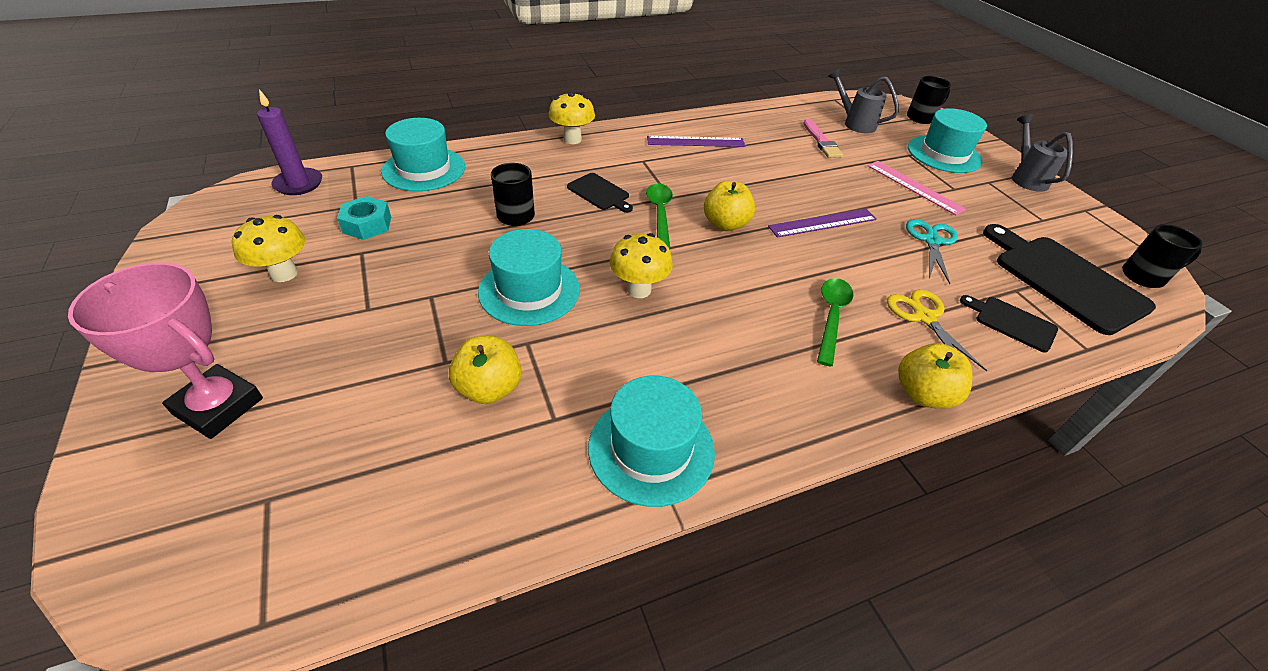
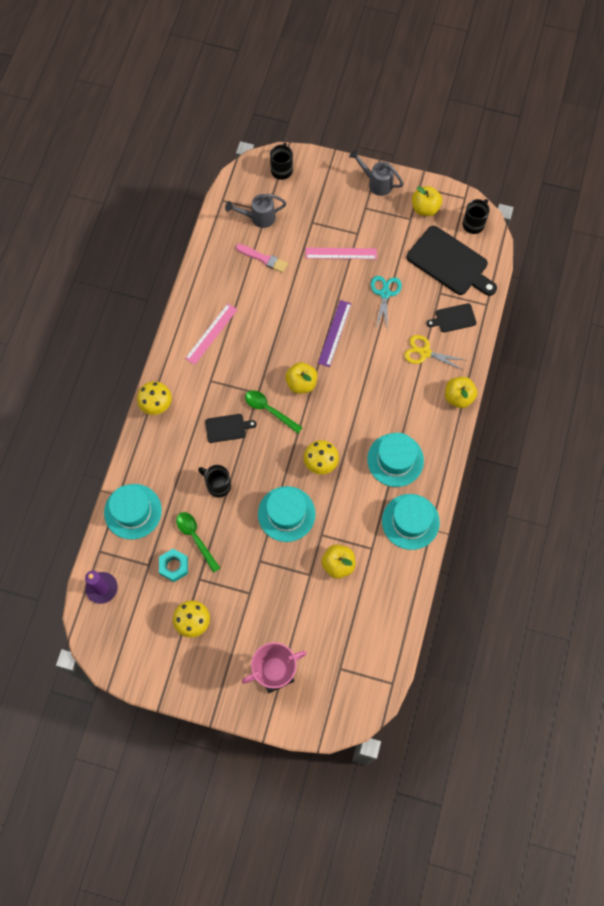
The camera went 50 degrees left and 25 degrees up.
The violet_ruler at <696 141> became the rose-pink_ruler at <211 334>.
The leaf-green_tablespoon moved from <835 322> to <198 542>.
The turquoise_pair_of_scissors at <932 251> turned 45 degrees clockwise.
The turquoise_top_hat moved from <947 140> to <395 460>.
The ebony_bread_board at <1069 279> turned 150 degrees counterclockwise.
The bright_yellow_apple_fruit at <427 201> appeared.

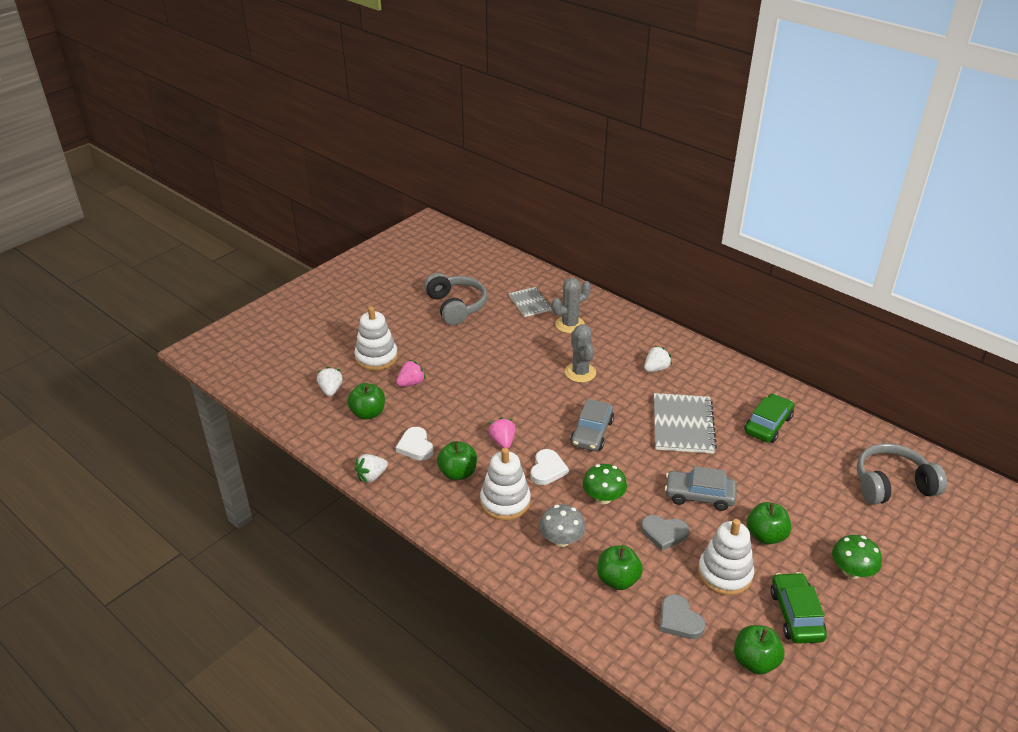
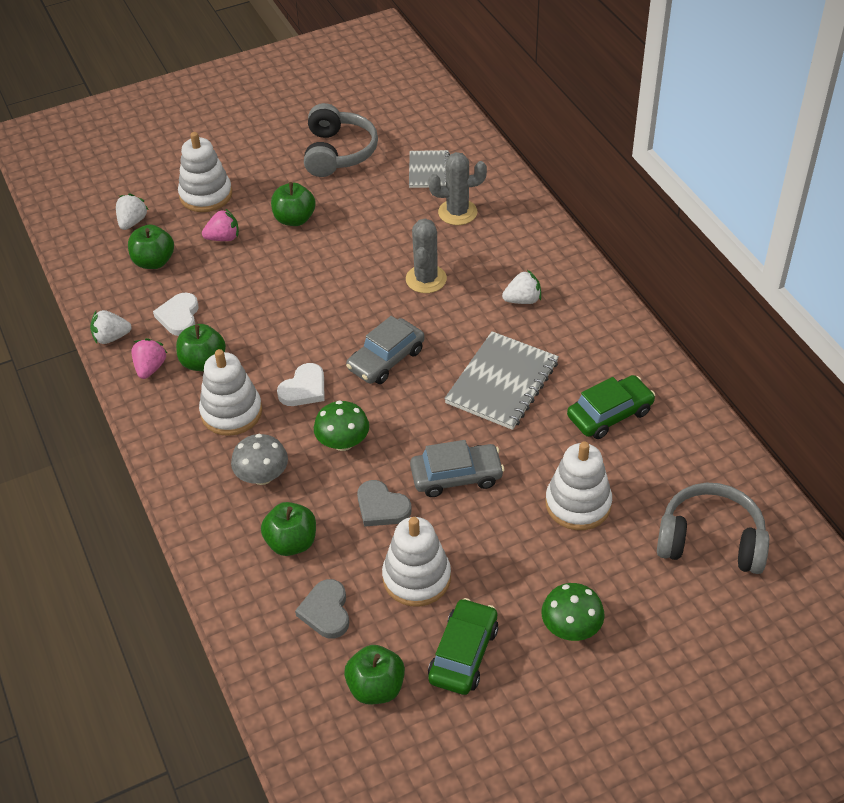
The camera went 25 degrees right and 10 degrees up.
The rose-pink_berry moved from <502 432> to <149 358>.
The ash-grey_toy_car at <701 488> turned 135 degrees clockwise.
The leaf-green_apple_fruit moved from <769 523> to <293 204>.
The snow-white_stacking_rings at <578 485> appeared.

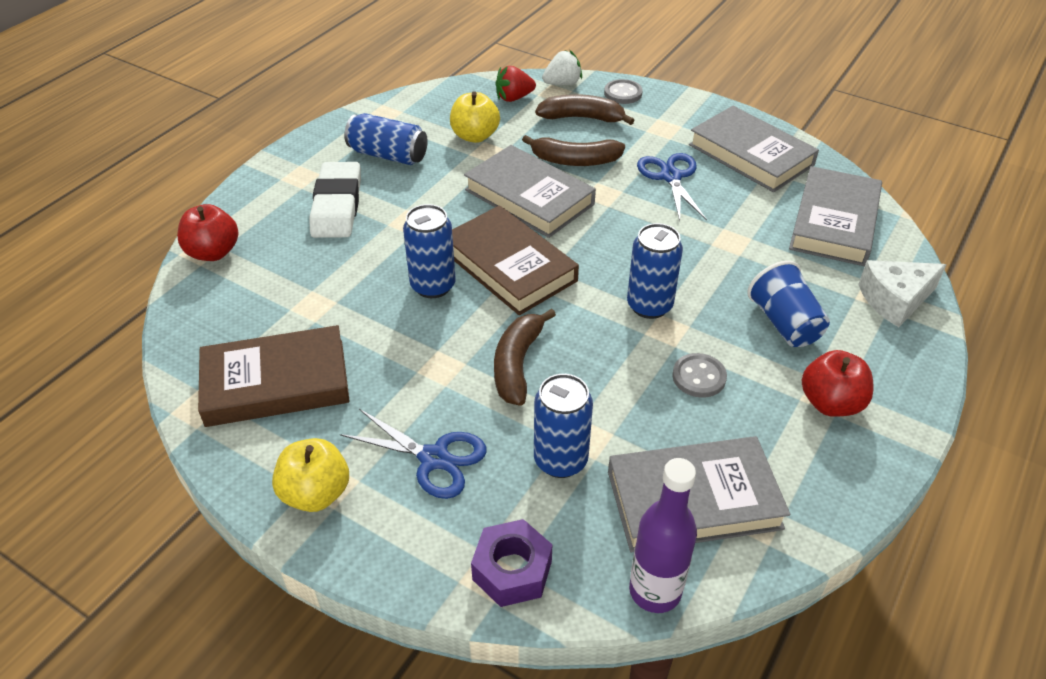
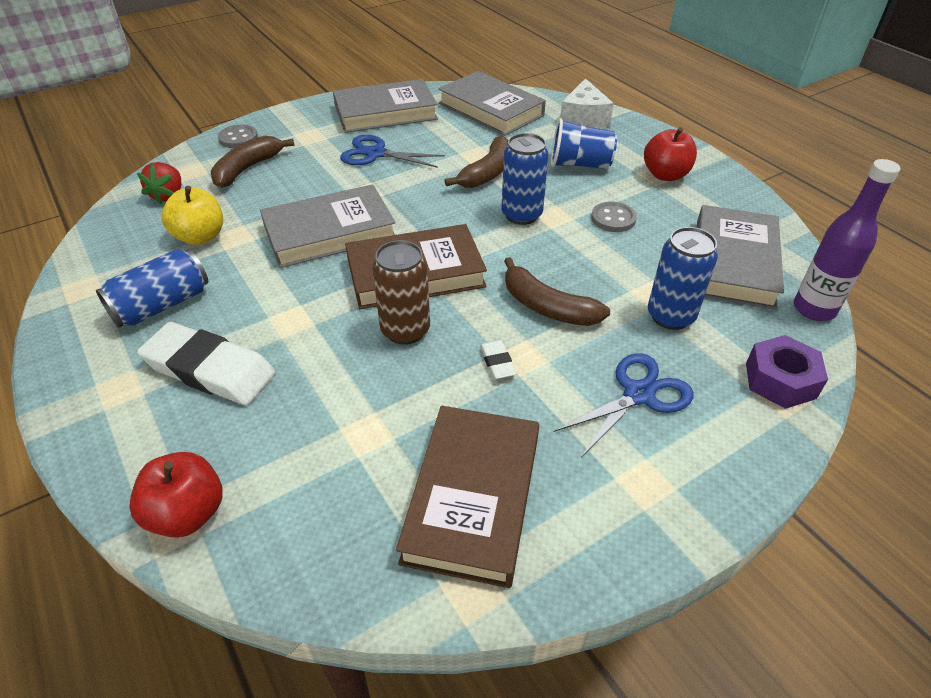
The camera went 65 degrees left and 0 degrees up.
The bright_yellow_apple_fruit at <310 475> disappeared.
The royal_blue_soda_can at <429 251> became the dark_brown_soda_can at <401 292>.
The dark_brown_banana_fruit moved from <573 150> to <476 162>.
The snow-white_berry at <562 67> disappeared.
The snow-white_eraser at <498 359> appeared.

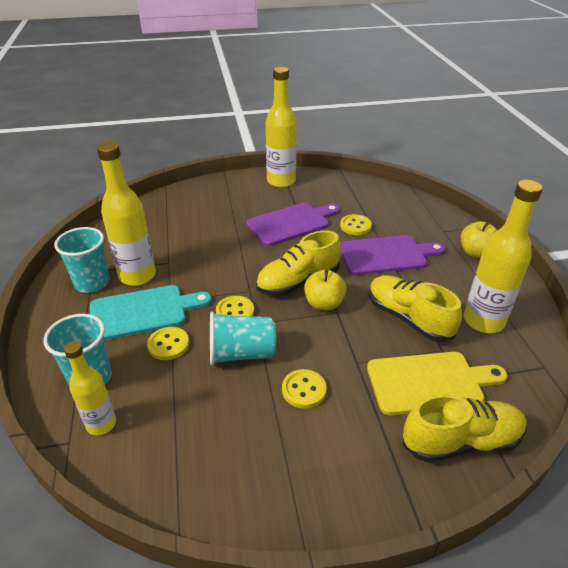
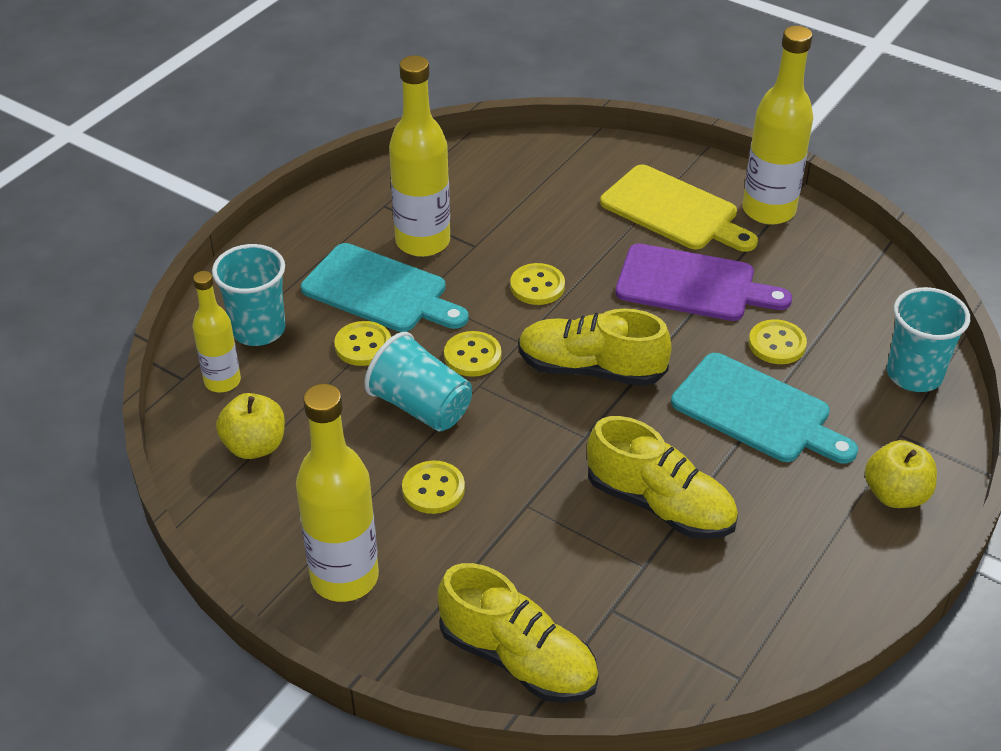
The camera went 45 degrees right and 5 degrees up.
The turquoise_tumbler moved from <82 260> to <928 339>.
The bright_yellow_apple_fruit moved from <325 289> to <250 426>.
The violet_bread_board at <393 255> became the turquoise_bread_board at <764 408>.
The bright_yellow_bread_board moved from <437 383> to <679 208>.
The bright_yellow_shoe at <415 308> turned 120 degrees clockwise.
The bright_yellow_bottle moved from <503 256> to <337 493>.
The bright_yellow_button at <537 284> appeared.

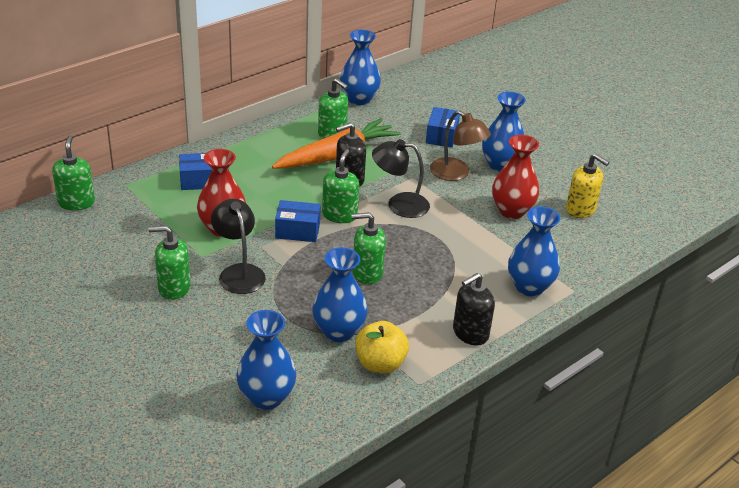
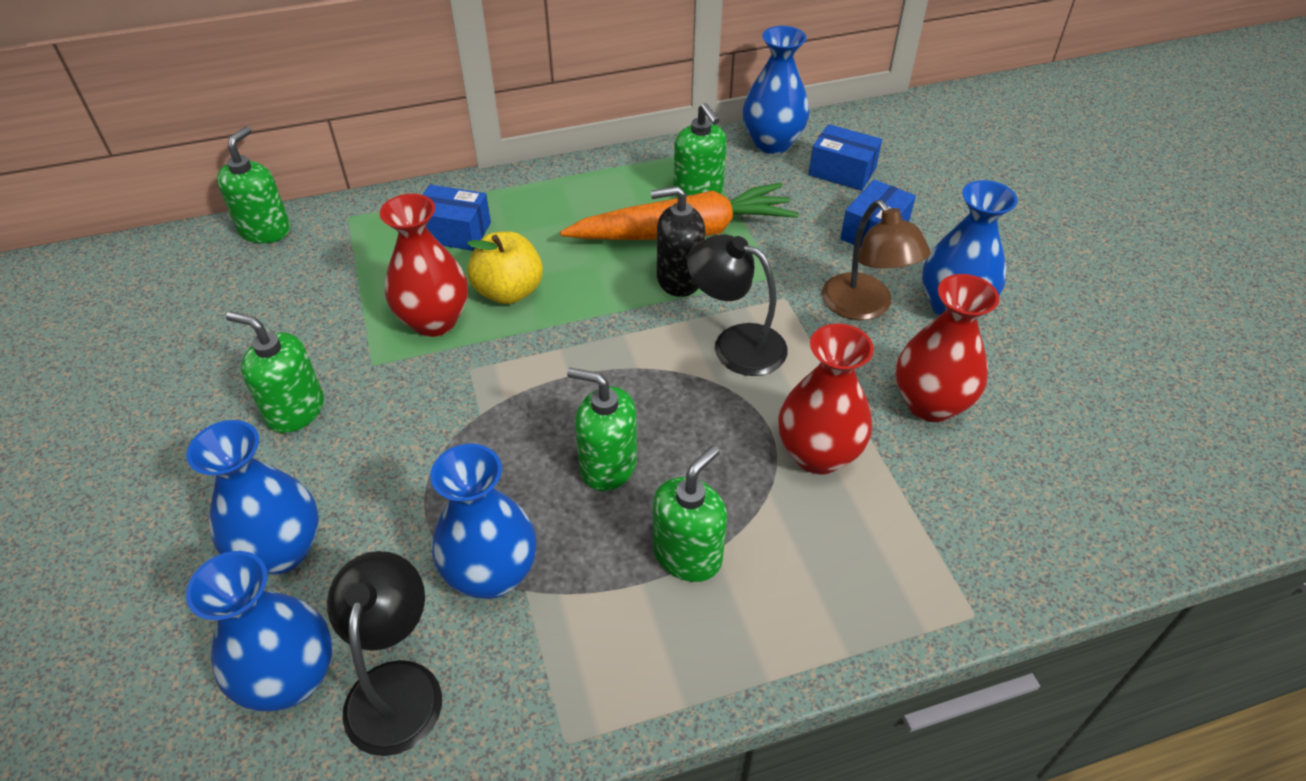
The camera went 25 degrees right and 10 degrees up.
The ebony_desk_lamp moved from <238 246> to <384 653>.
The royal_blue_box moved from <298 221> to <845 157>.
The leaf-green_soap_dispenser moved from <340 186> to <690 513>.
The bright_yellow_apple_fruit moved from <382 347> to <505 267>.
The ebony_soap_dispenser at <474 309> disappeared.
The royal_blue_flower_vase moved from <534 251> to <253 497>.
The bright_yellow_soap_dispenser at <587 186> disappeared.
The crimson_flower_vase at <826 399> appeared.

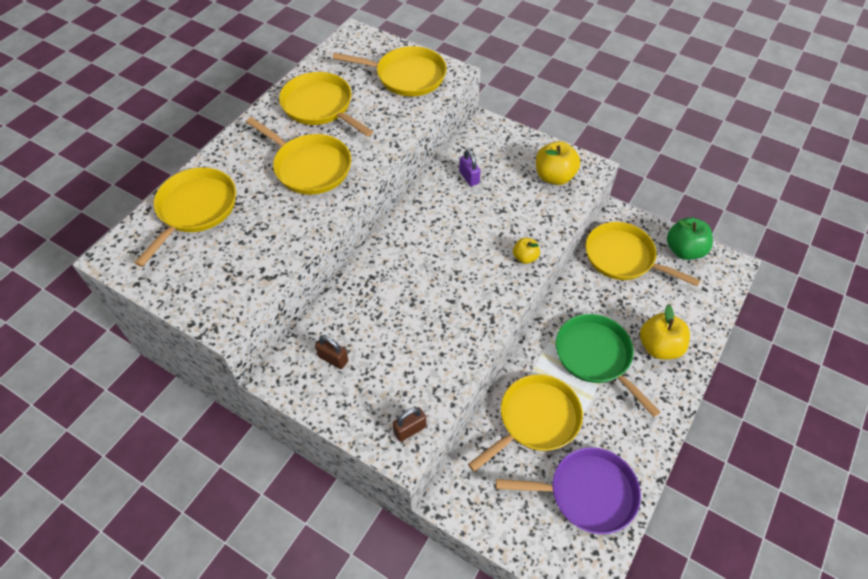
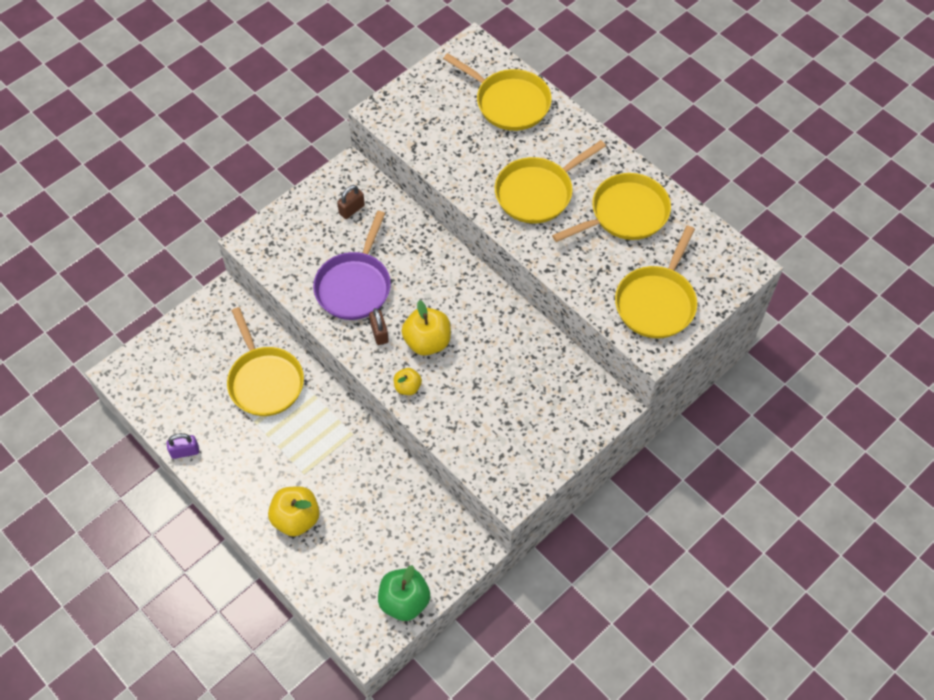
The camera went 105 degrees right and 5 degrees up.
The dark_brown_lock moved from <409 424> to <379 326>.
The violet_lock moved from <469 168> to <183 446>.
The violet_skillet moved from <568 490> to <352 265>.
The bright_yellow_apple_fruit moved from <558 163> to <426 328>.
The leaf-green_skillet at <608 365> disappeared.
The bright_yellow_skillet at <643 254> disappeared.

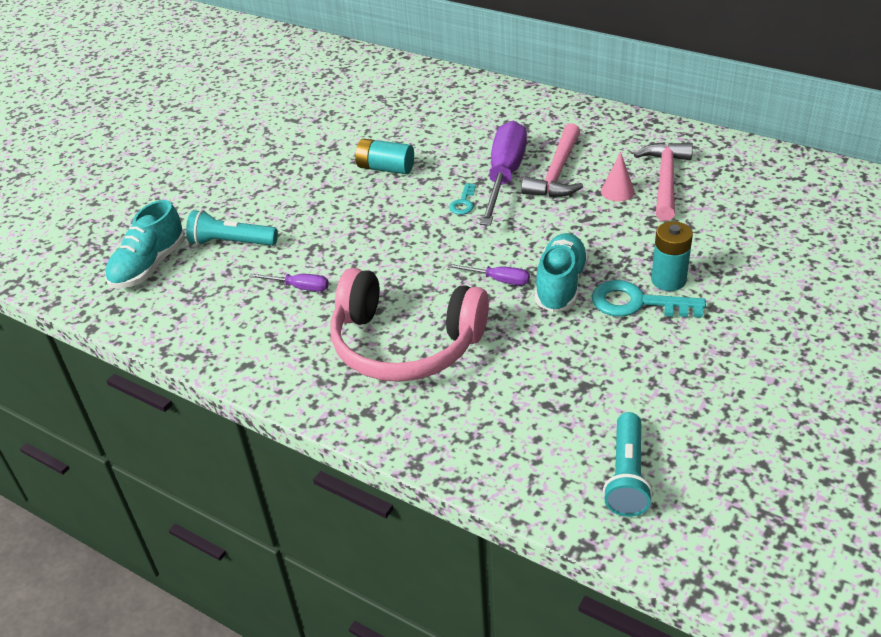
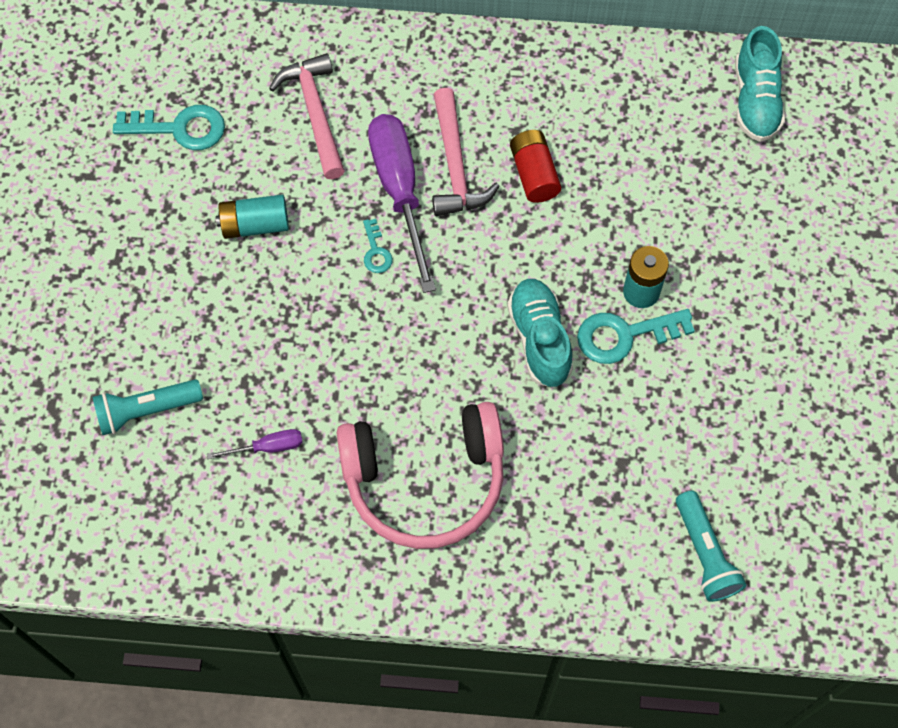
The camera went 30 degrees left and 25 degrees up.
The turquoise_shoe moved from <145 244> to <760 84>.
The violet_hand_screwdriver at <489 274> disappeared.
The rose-pink_cone at <618 177> was replaced by the crimson_AA_battery at <535 166>.
The rose-pink_claw_hammer moved from <663 181> to <307 116>.
The turquoise_latchkey at <169 127> appeared.

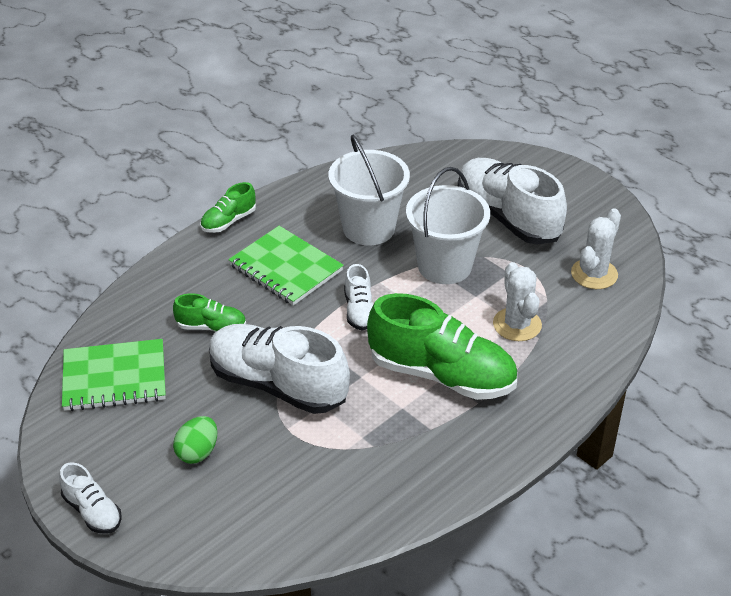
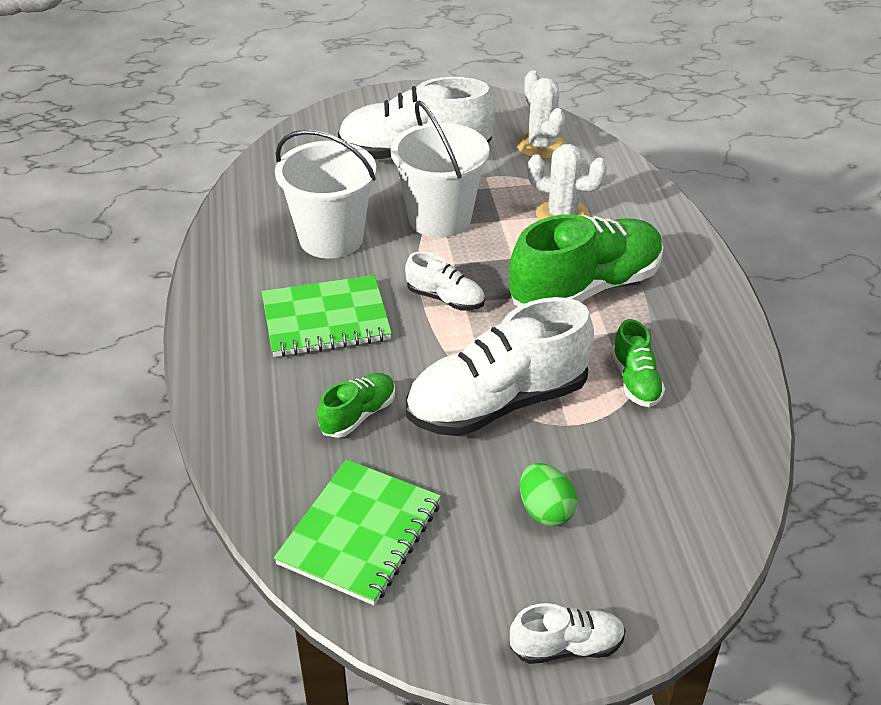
The camera went 55 degrees left and 0 degrees up.
The leaf-green_shoe moved from <228 207> to <638 363>.

